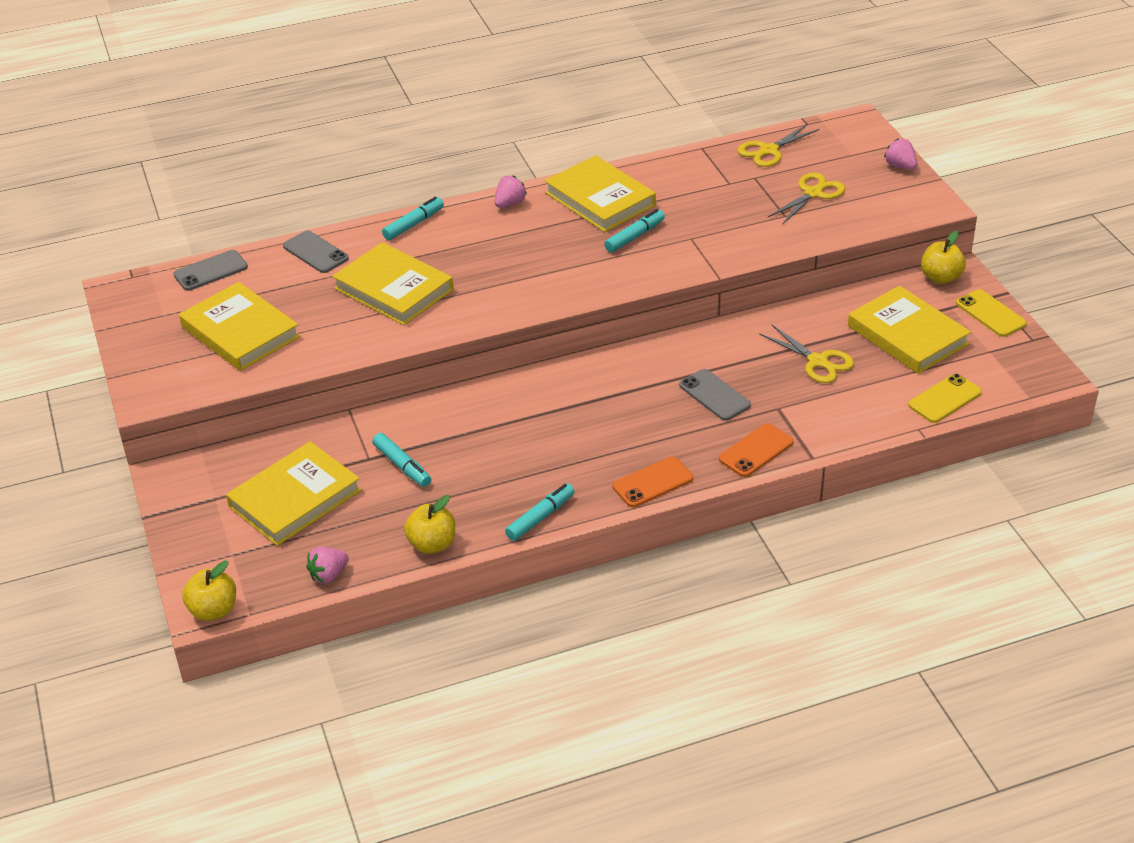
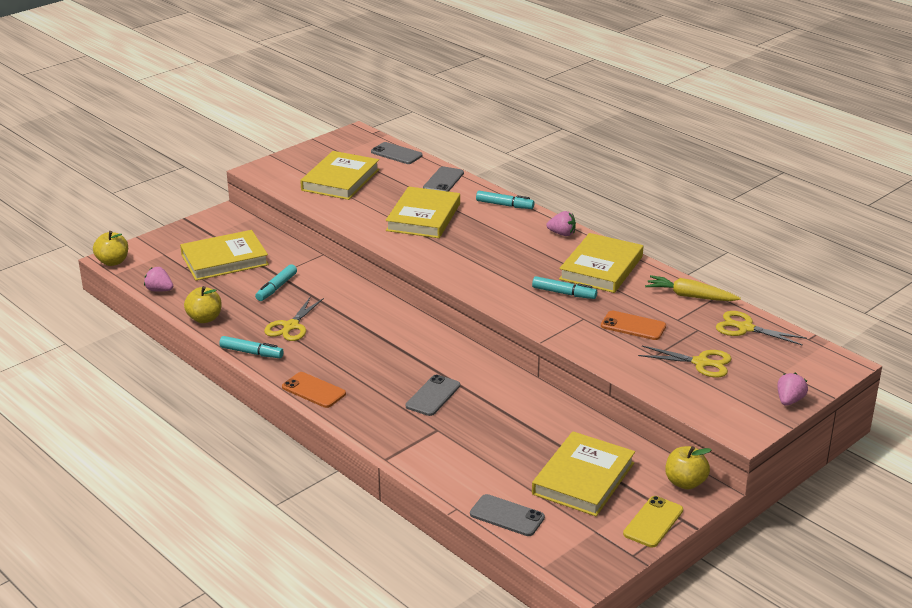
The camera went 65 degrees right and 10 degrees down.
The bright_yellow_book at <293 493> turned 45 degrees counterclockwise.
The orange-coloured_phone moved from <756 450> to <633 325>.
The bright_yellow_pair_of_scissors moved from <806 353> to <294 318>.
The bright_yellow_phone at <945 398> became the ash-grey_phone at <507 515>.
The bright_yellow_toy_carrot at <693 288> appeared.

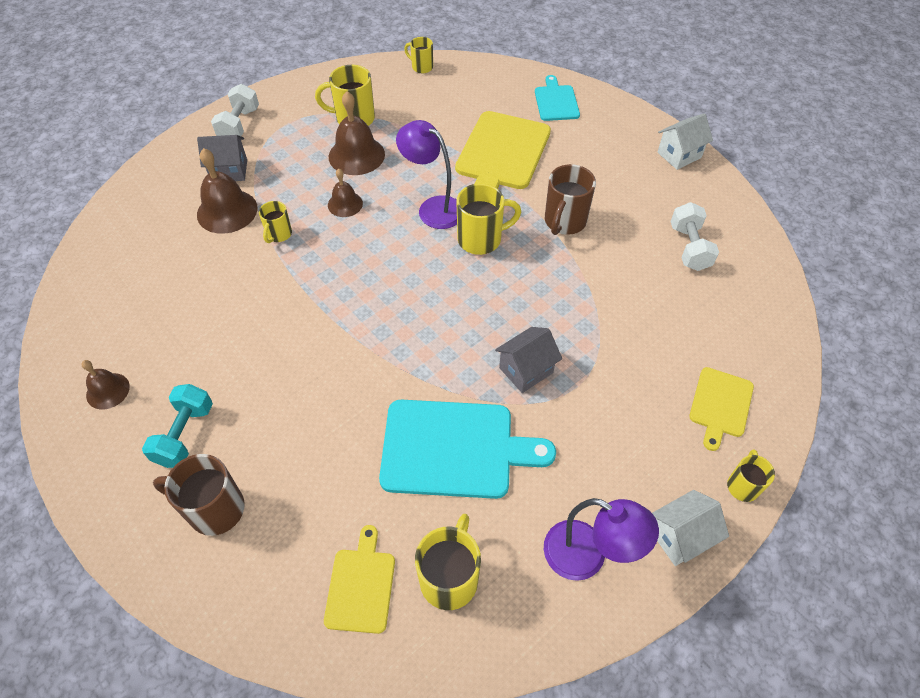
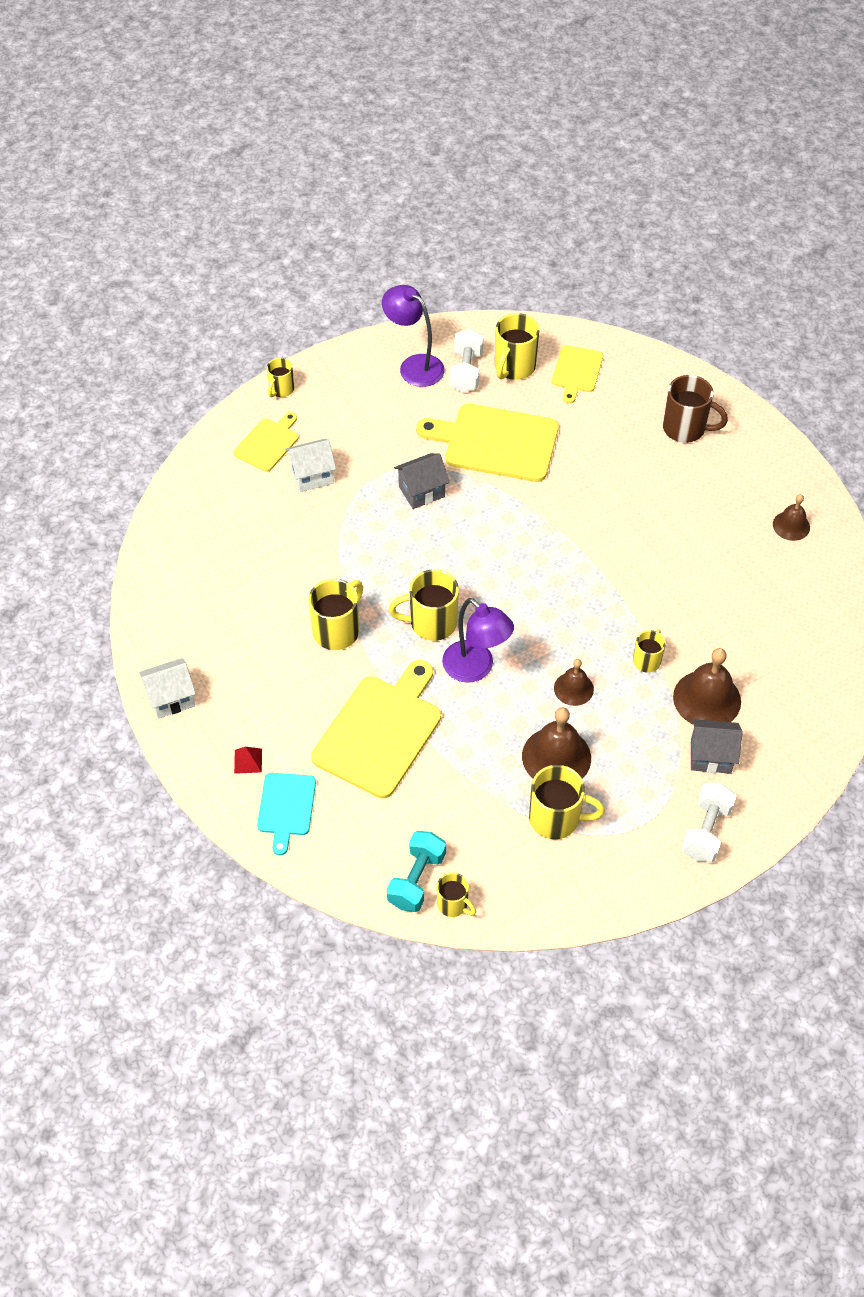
The camera went 170 degrees left and 0 degrees up.
The turquoise_dumbbell moved from <177 426> to <416 871>.
The turquoise_bread_board at <467 449> became the bright_yellow_bread_board at <487 443>.
The dark_brown_tea_mug at <570 199> became the bright_yellow_tea_mug at <335 614>.
The snow-white_cottage moved from <690 528> to <310 465>.
The snow-white_dumbbell moved from <695 236> to <467 361>.
The crimson_solid_pyramid at <248 760> appeared.

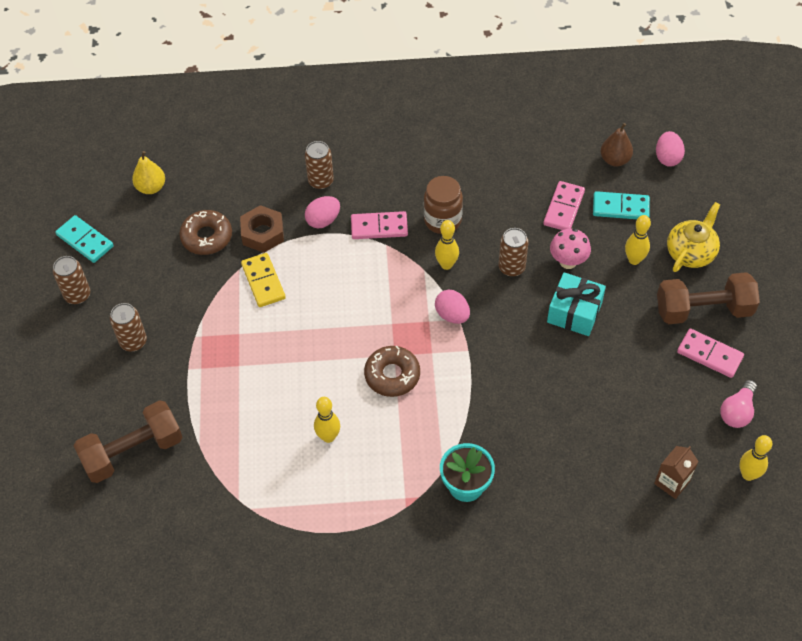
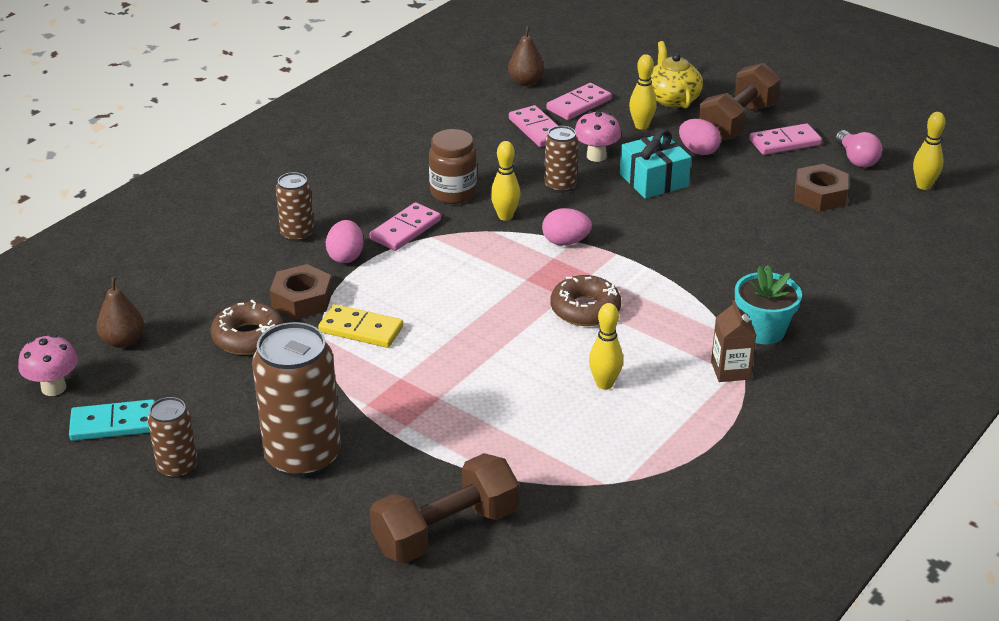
The camera went 50 degrees left and 20 degrees down.
The dark_brown_dumbbell at <128 441> turned 45 degrees clockwise.
The dark_brown_soda_can at <128 327> changed to 1.89 times the size.
The bright_yellow_pear_fruit at <148 172> became the dark_brown_pear_fruit at <120 312>.
The turquoise_domino_tile at <621 205> became the rose-pink_domino_tile at <579 101>.
The dark_brown_milk_carton moved from <676 472> to <733 341>.
The rose-pink_egg_shape moved from <670 149> to <700 137>.
The rose-pink_toadstool at <48 365> appeared.
The dark_brown_hex_nut at <821 187> appeared.

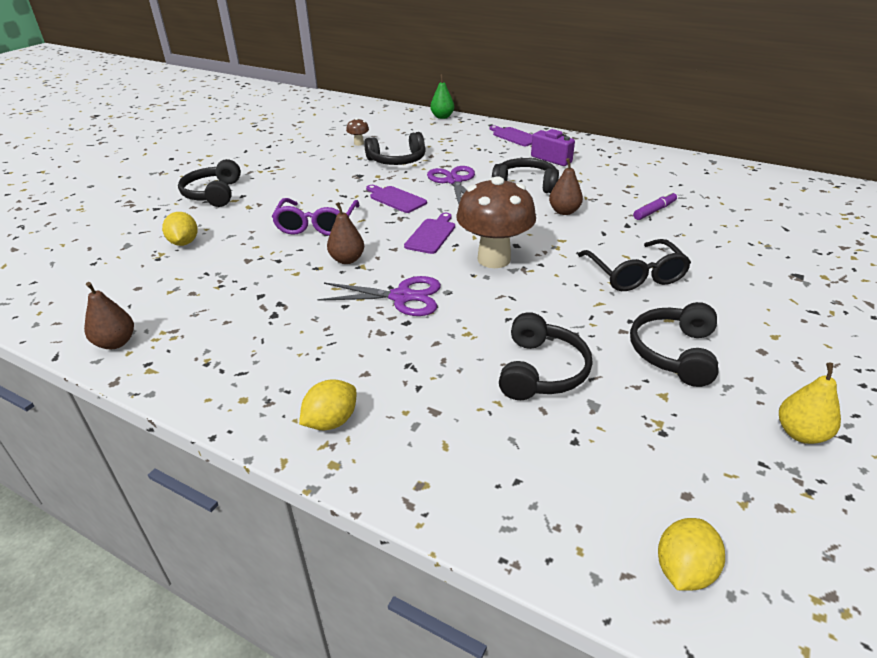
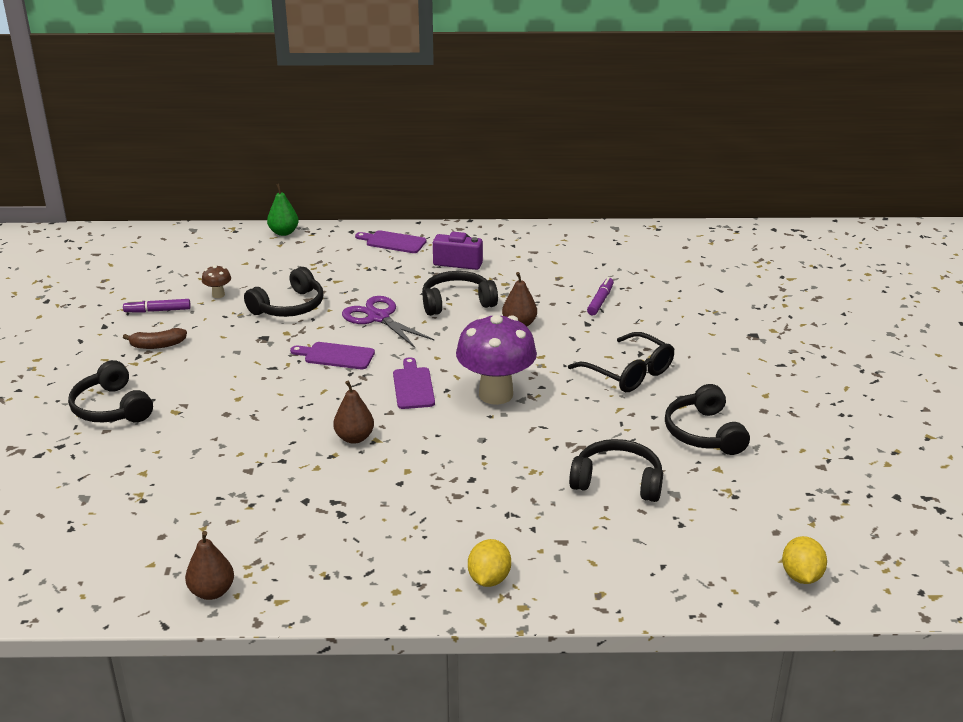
The camera went 30 degrees left and 5 degrees down.
The bright_yellow_toy_lemon at <180 229> disappeared.
The violet_eyeglasses at <316 217> disappeared.
The violet_pair_of_scissors at <379 296> disappeared.
The dark_brown_toadstool at <496 222> became the violet_toadstool at <496 359>.
The ebony_headphones at <545 356> turned 60 degrees counterclockwise.
The bright_yellow_pear_fruit at <810 403> disappeared.
The violet_marker at <157 306> appeared.
The dark_brown_banana_fruit at <155 338> appeared.

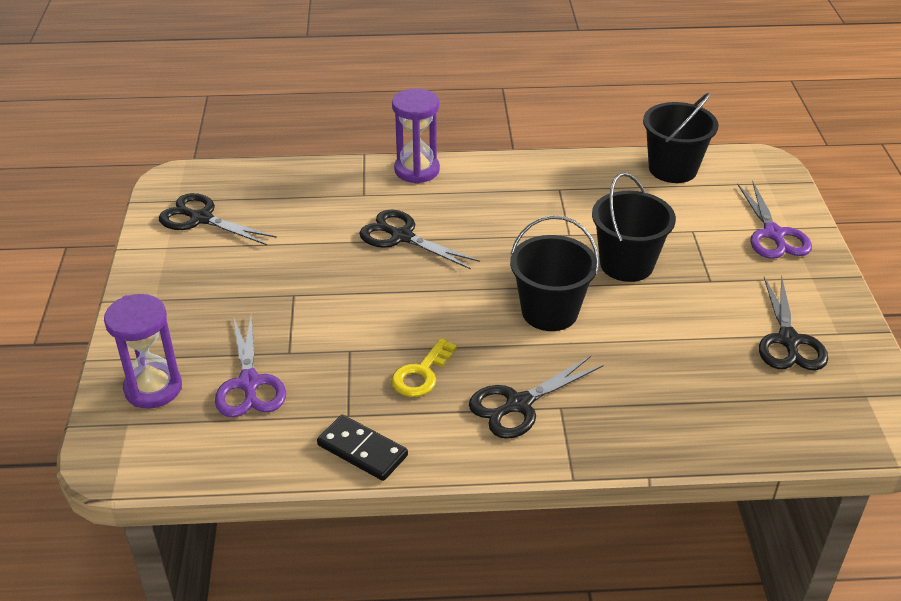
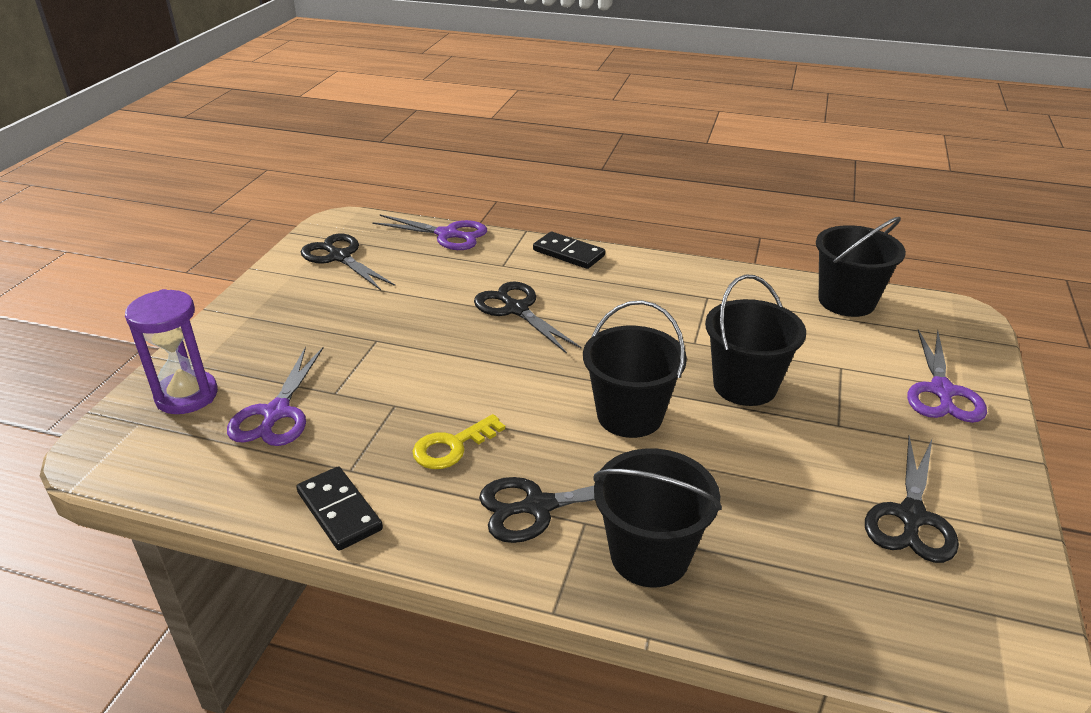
The camera went 20 degrees right and 5 degrees down.
The violet_sandglass at <416 136> was replaced by the ebony_domino_tile at <569 250>.
The violet_pair_of_scissors at <429 232> appeared.
The ebony_bucket at <657 517> appeared.

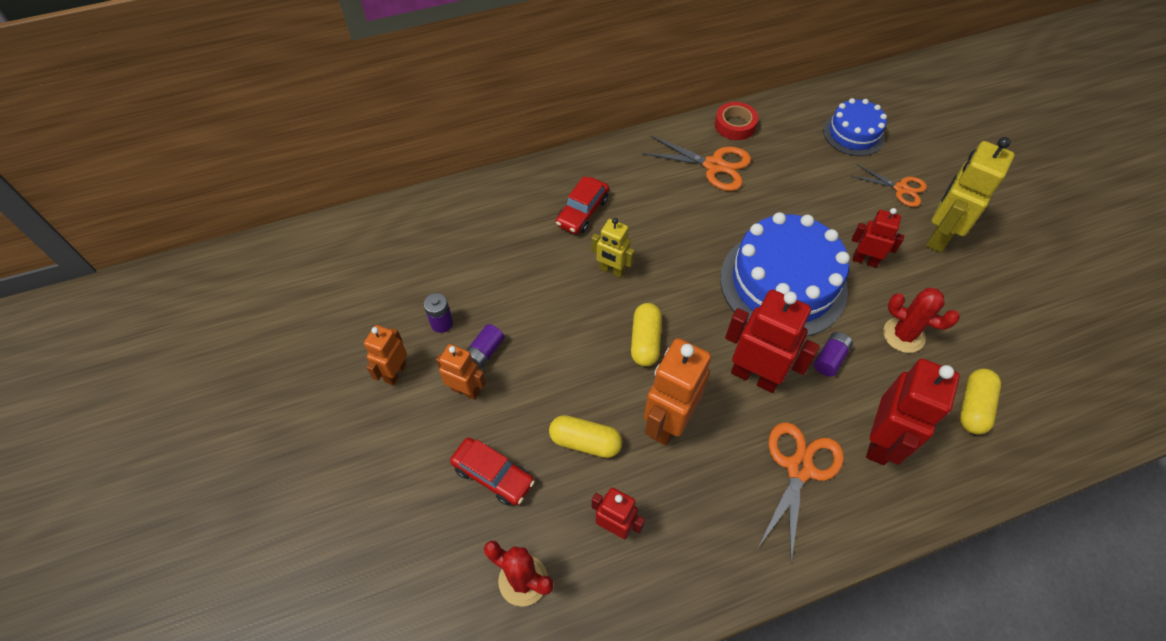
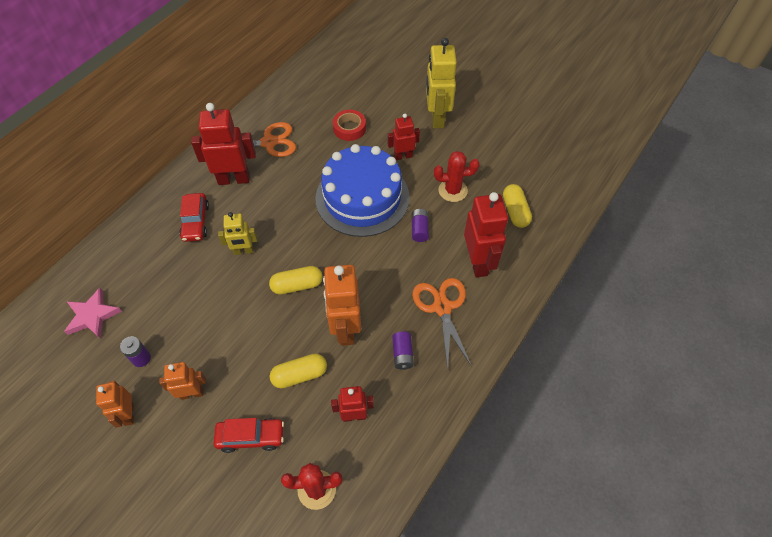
The camera went 35 degrees left and 0 degrees up.
The violet_AA_battery moved from <486 346> to <403 351>.
The bright_yellow_pill_shape at <646 334> turned 75 degrees counterclockwise.
The crimson_tape moved from <736 121> to <349 125>.
The crimson_robot moved from <772 341> to <223 144>.
The royal_blue_cake at <855 127> disappeared.
The orange-coloured_pair_of_scissors at <889 185> disappeared.
The rose-pink_star at <93 313> appeared.

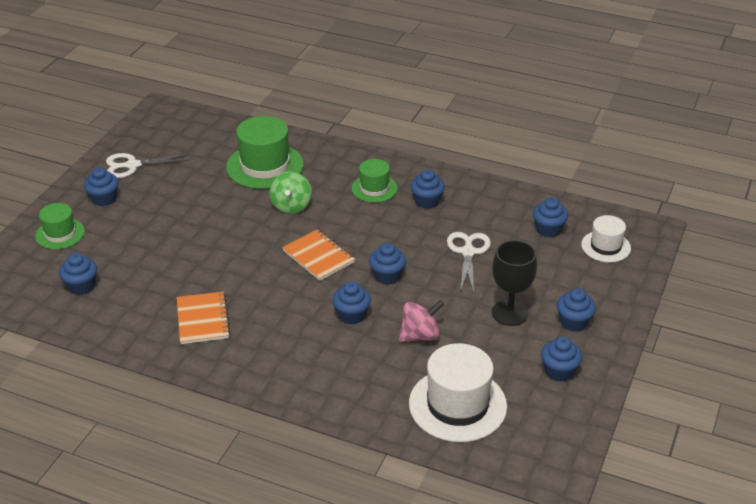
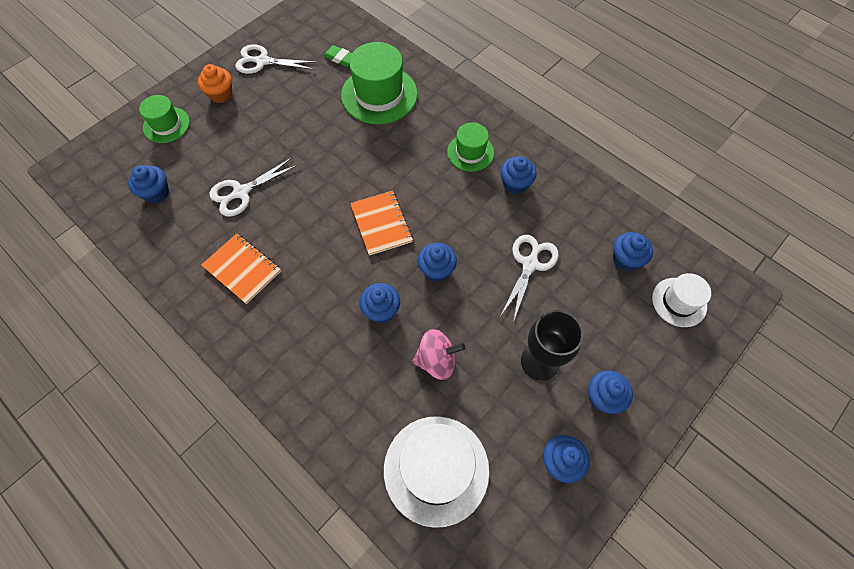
The camera went 20 degrees right and 25 degrees up.
The royal_blue_muffin at <101 186> became the orange-coloured_muffin at <215 83>.
The orange-coloured_notepad at <204 318> turned 60 degrees counterclockwise.
The leaf-green_toy_top at <290 192> disappeared.
The snow-white_pair_of_scissors at <253 187> appeared.
The leaf-green_eraser at <337 56> appeared.

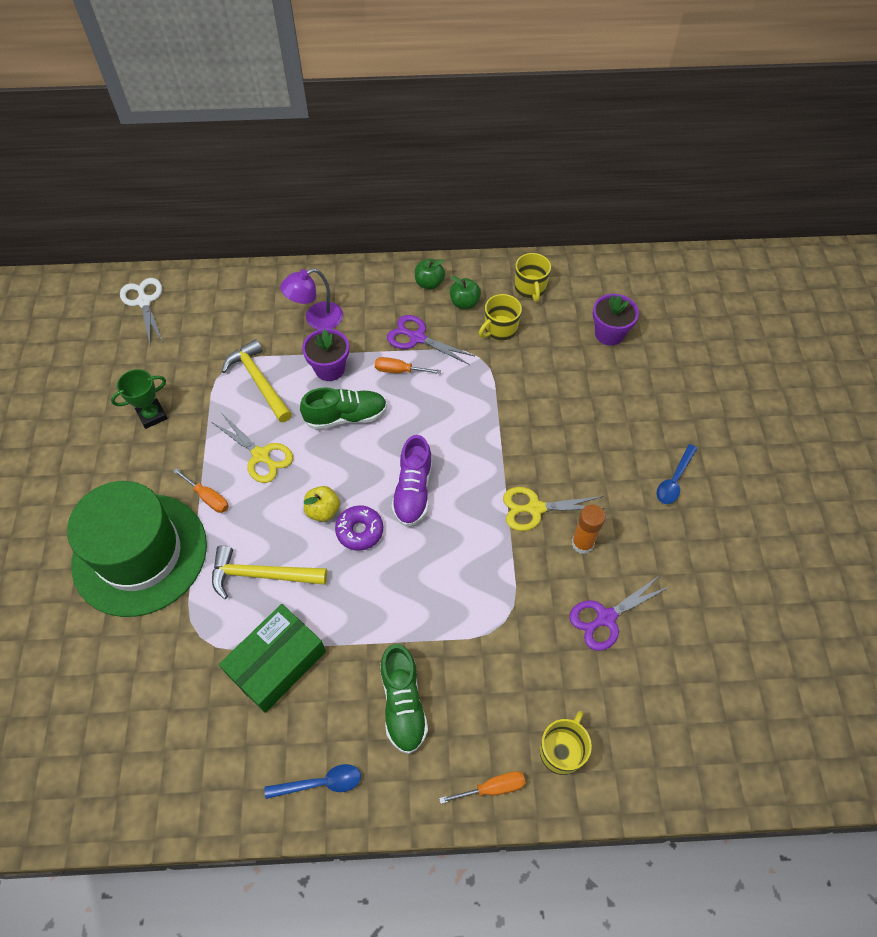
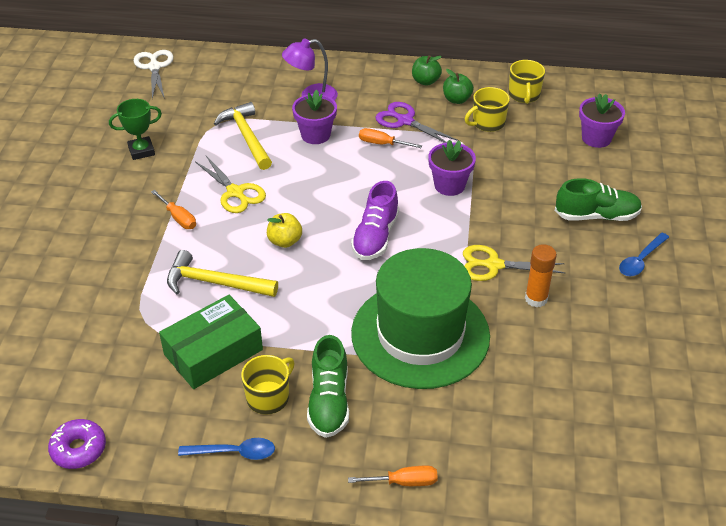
The camera went 10 degrees right and 15 degrees down.
The leaf-green_top_hat moved from <137 549> to <420 318>.
The leaf-green_shoe moved from <343 408> to <598 199>.
The violet_doughnut moved from <359 528> to <77 444>.
The bright_yellow_tea_mug moved from <565 743> to <268 385>.
The violet_pair_of_scissors at <619 613> disappeared.
The violet_potted_plant at <452 168> appeared.

